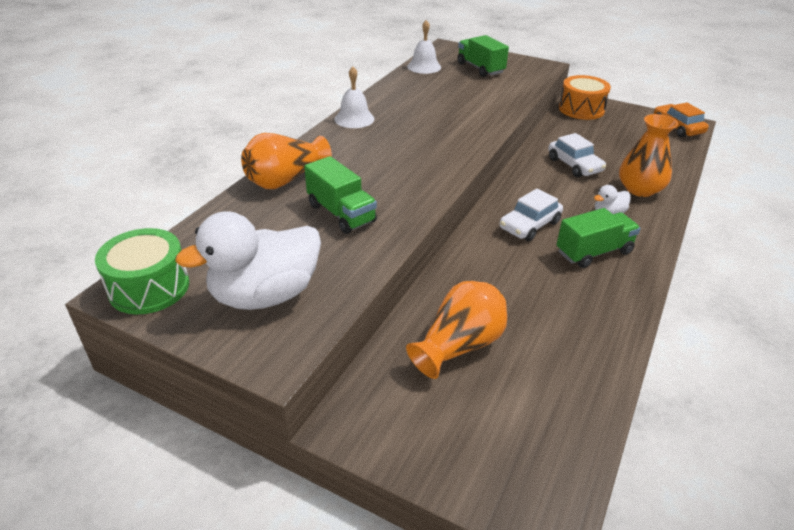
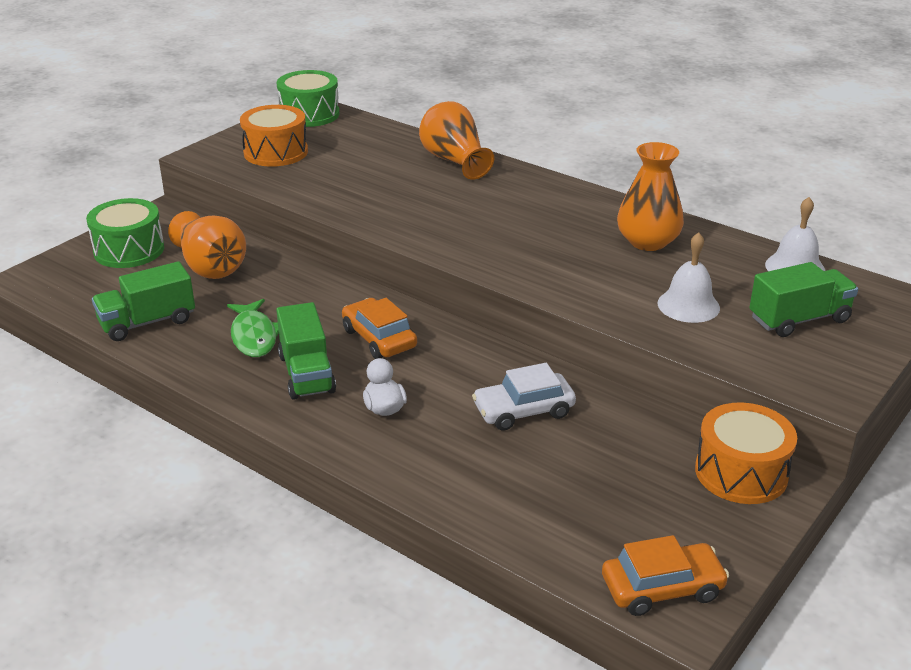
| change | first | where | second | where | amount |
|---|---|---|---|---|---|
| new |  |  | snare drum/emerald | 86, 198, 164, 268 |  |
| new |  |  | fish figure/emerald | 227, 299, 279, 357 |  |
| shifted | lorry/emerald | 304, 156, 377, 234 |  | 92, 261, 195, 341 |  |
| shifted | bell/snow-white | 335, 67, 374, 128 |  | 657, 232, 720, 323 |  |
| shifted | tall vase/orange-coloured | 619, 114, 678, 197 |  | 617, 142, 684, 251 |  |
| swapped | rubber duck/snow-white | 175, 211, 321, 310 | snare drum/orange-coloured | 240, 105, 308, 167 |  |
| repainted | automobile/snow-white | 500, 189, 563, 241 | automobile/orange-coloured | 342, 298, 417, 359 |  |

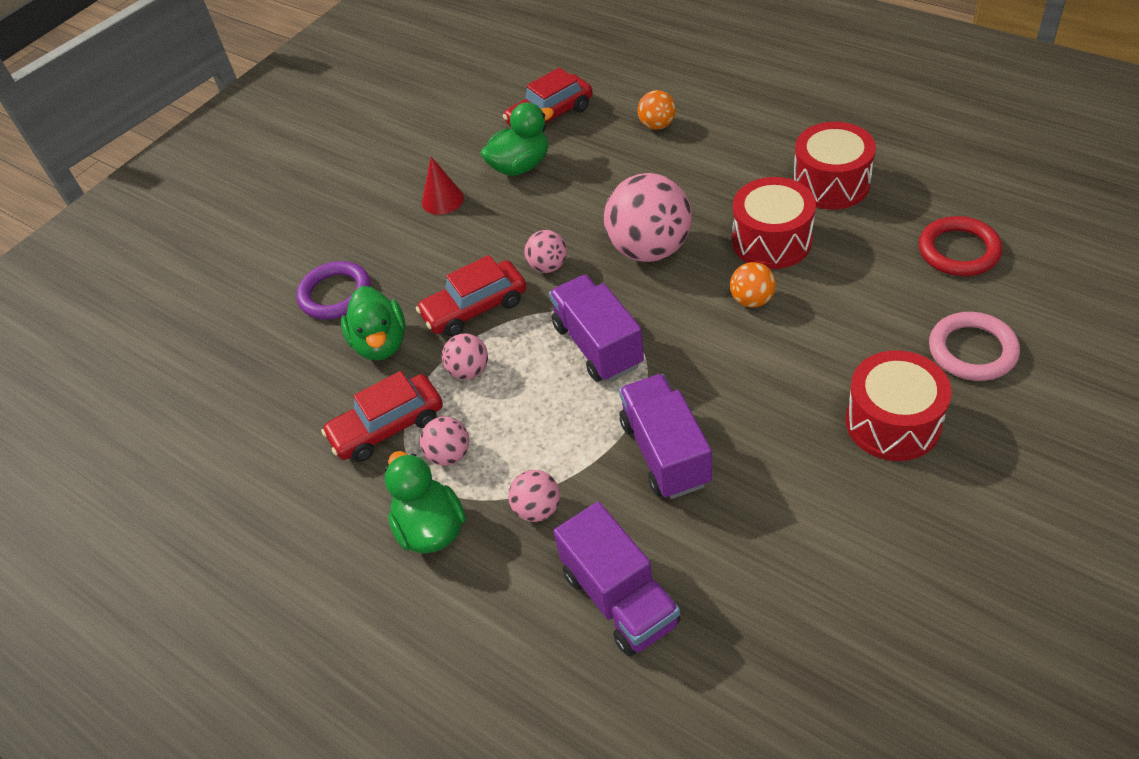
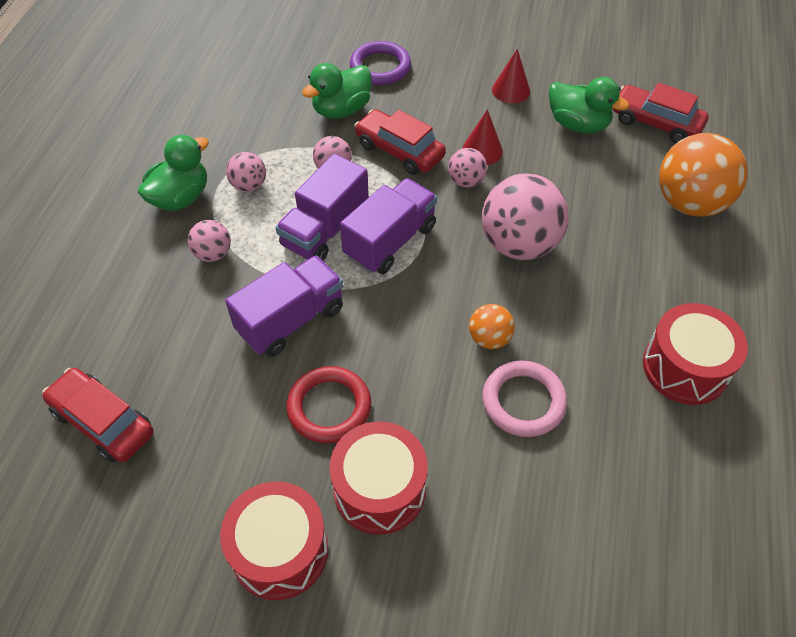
| change | first | where | second | where | amount |
|---|---|---|---|---|---|
| new |  |  | cone/red | 462, 109, 503, 165 |  |
| shifted | automobile/red | 321, 371, 443, 462 |  | 42, 368, 154, 463 |  |
| shifted | lorry/royal purple | 553, 502, 681, 656 |  | 275, 154, 369, 261 |  |
| shifted | snare drum/red | 732, 177, 816, 269 |  | 220, 481, 328, 600 |  |
| shifted | ring/red | 919, 216, 1003, 276 |  | 286, 366, 371, 443 |  |
| shifted | ring/rosy | 929, 312, 1020, 381 |  | 482, 361, 567, 437 |  |
| scaled | sphere/orange-coloured | 638, 90, 676, 130 |  | 659, 133, 748, 217 | x2.02 |

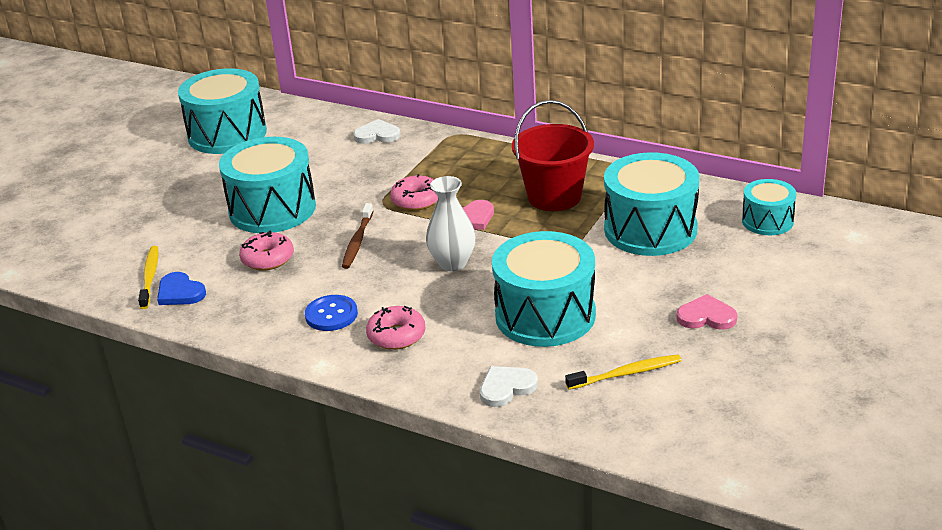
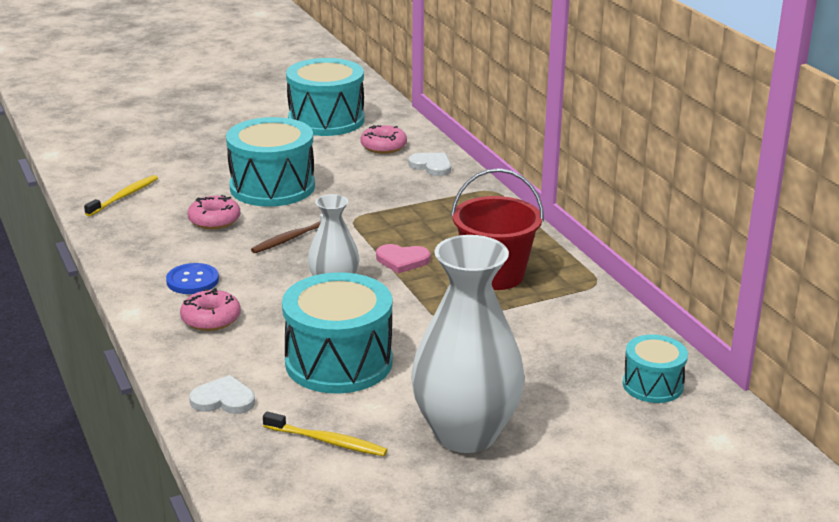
| change | first | where | second | where | amount |
|---|---|---|---|---|---|
| gone | love heart/cobalt | 157, 272, 206, 305 |  |  |  |
| gone | snare drum/teal | 604, 152, 699, 256 |  |  |  |
| shifted | glazed donut/rosy | 390, 174, 438, 211 |  | 360, 125, 407, 154 |  |
| swapped | love heart/rosy | 677, 294, 737, 330 | tall vase/snow-white | 411, 235, 525, 453 |  |

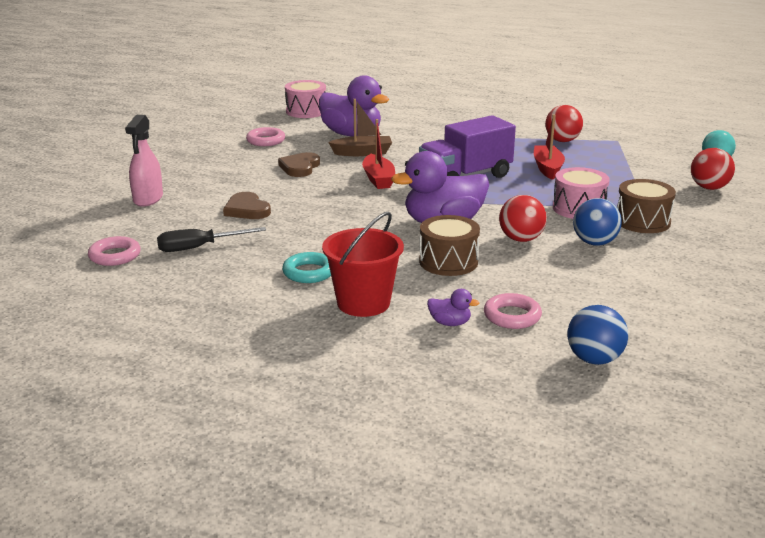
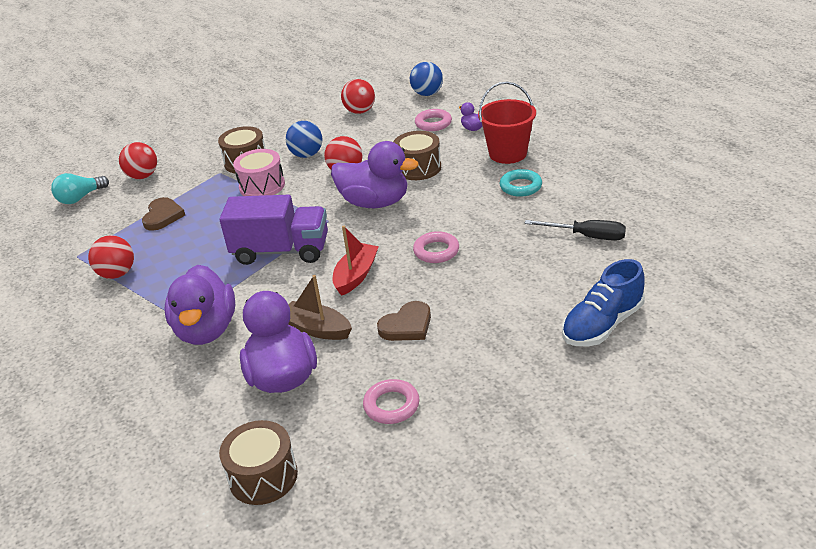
| change | first | where | second | where | amount |
|---|---|---|---|---|---|
| gone | toy boat/red | 534, 114, 565, 180 |  |  |  |
| new |  |  | rubber duck/royal purple | 165, 265, 235, 345 |  |
| new |  |  | sphere/red | 341, 79, 375, 114 |  |
| shifted | ring/rosy | 88, 236, 141, 266 |  | 413, 231, 459, 263 |  |
| shifted | love heart/dark brown | 223, 192, 271, 219 |  | 142, 197, 185, 231 |  |
| swapped | spray bottle/rosy | 125, 115, 163, 207 | lace-up shoe/cobalt | 562, 259, 645, 346 |  |
| repainted | snare drum/rosy | 285, 80, 326, 118 | snare drum/dark brown | 219, 420, 298, 505 |  |

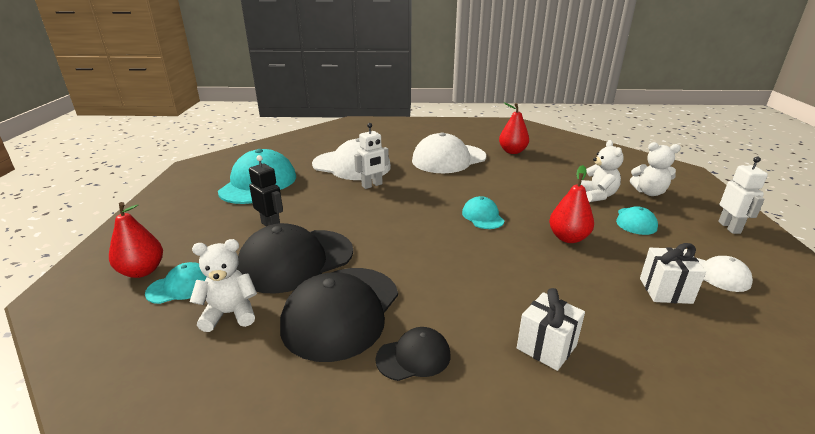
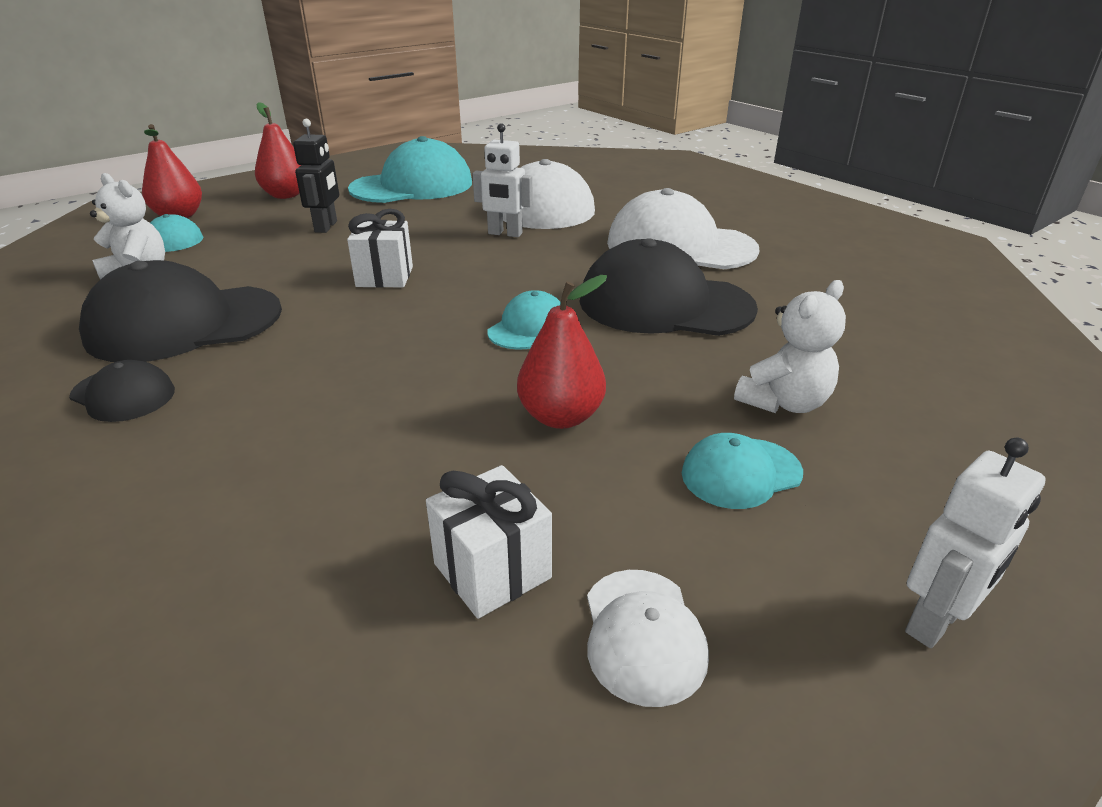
| change | first | where | second | where | amount |
|---|---|---|---|---|---|
| gone | teddy bear/snow-white | 630, 142, 681, 196 |  |  |  |
| shifted | peaked cap/jet-black | 237, 223, 353, 294 |  | 580, 238, 758, 336 |  |
| shifted | toy pear/red | 499, 102, 529, 154 |  | 255, 102, 301, 199 |  |
| shifted | gift/snow-white | 517, 288, 585, 371 |  | 347, 209, 413, 288 |  |

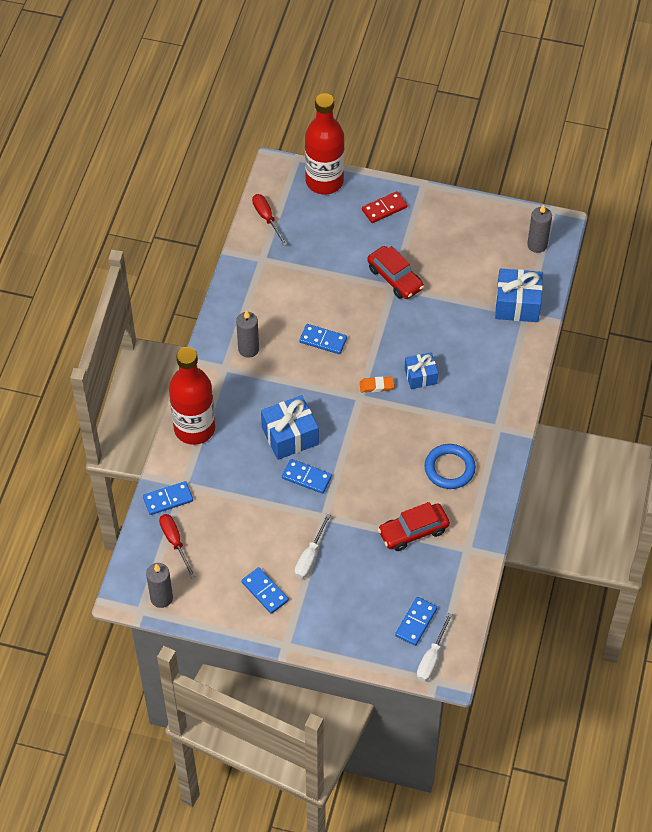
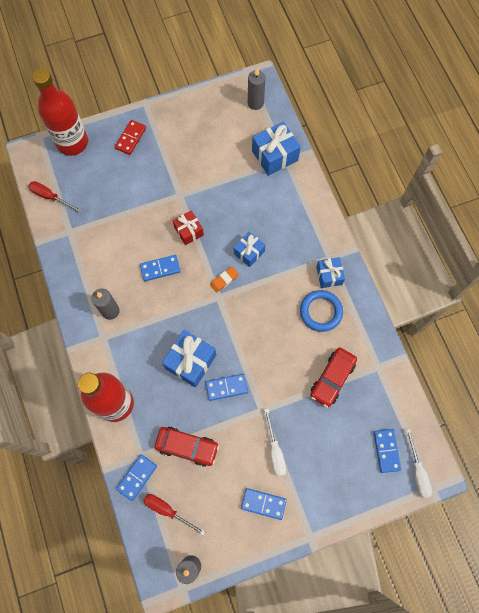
| change | first | where | second | where | amount |
|---|---|---|---|---|---|
| new |  |  | gift/red | 173, 210, 204, 245 |  |
| new |  |  | gift/cobalt | 316, 257, 345, 288 |  |
| shifted | automobile/red | 367, 246, 424, 299 |  | 154, 427, 219, 467 |  |

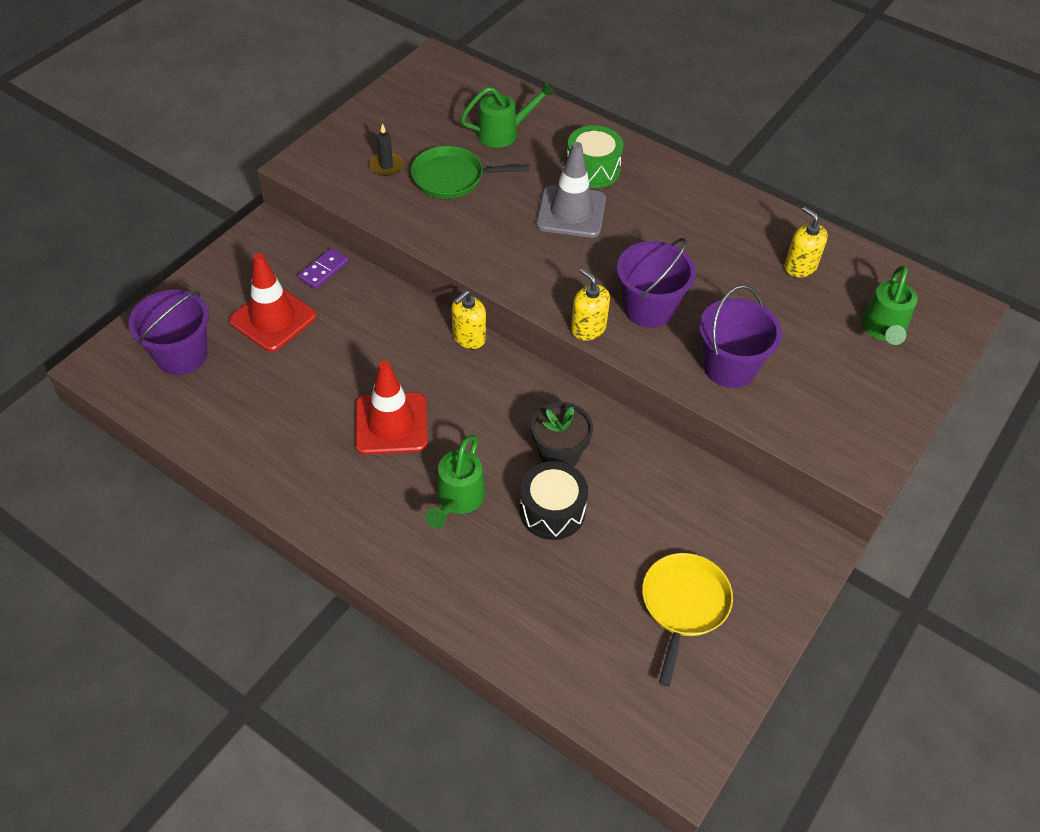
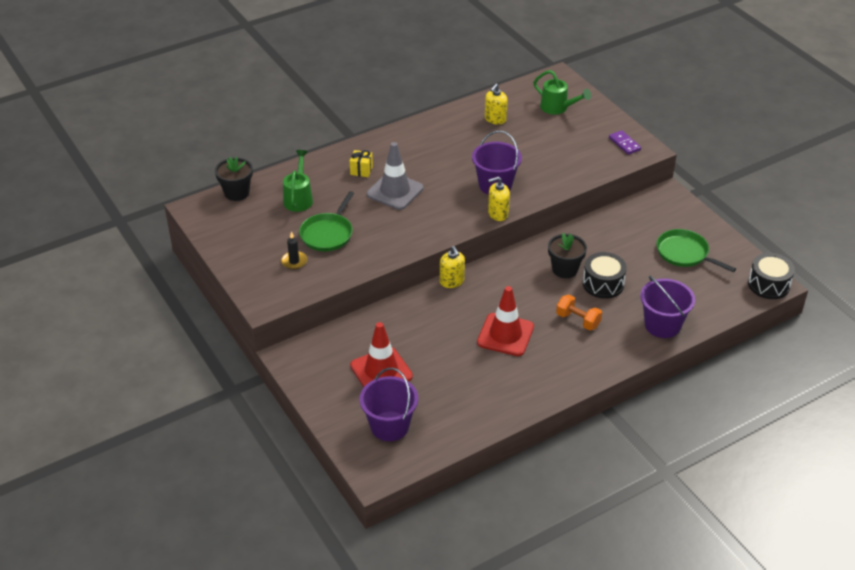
| change | first | where | second | where | amount |
|---|---|---|---|---|---|
| new |  |  | potted plant/jet-black | 215, 157, 253, 201 |  |
| new |  |  | snare drum/jet-black | 748, 253, 795, 299 |  |
| shifted | domino tile/royal purple | 298, 248, 349, 289 |  | 609, 130, 641, 155 |  |
| shifted | bucket/royal purple | 699, 285, 782, 388 |  | 640, 276, 695, 338 |  |
| swapped | watering can/emerald | 426, 435, 485, 529 | dumbbell/orange-coloured | 556, 294, 602, 331 |  |
| swapped | snare drum/emerald | 567, 125, 624, 188 | gift/yellow | 350, 150, 373, 177 |  |
| repainted | pan/yellow | 642, 553, 733, 687 | pan/emerald | 657, 229, 736, 272 |  |
| rotated | soap pump/yellow | 785, 207, 828, 277 |  | 485, 84, 508, 124 | 45 degrees counterclockwise |

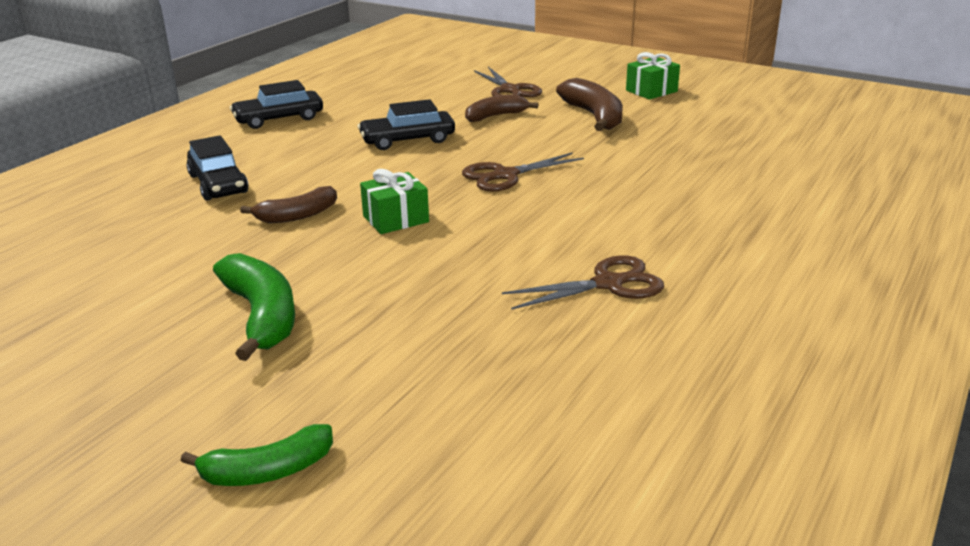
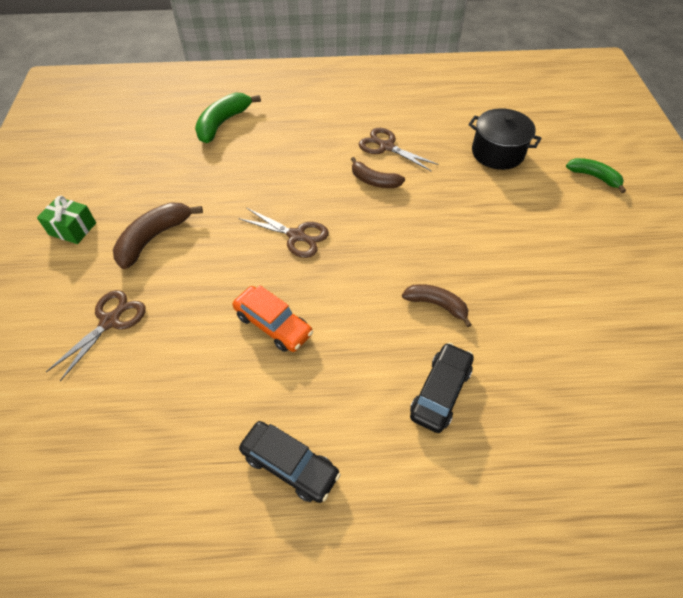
| change | first | where | second | where | amount |
|---|---|---|---|---|---|
| gone | gift/emerald | 360, 169, 429, 234 |  |  |  |
| new |  |  | stockpot/jet-black | 468, 108, 542, 170 |  |
| shifted | toy banana/emerald | 213, 253, 295, 361 |  | 195, 92, 261, 143 |  |
| shifted | toy banana/dark brown | 465, 95, 538, 122 |  | 351, 157, 405, 188 |  |
| repainted | automobile/jet-black | 358, 99, 455, 150 | automobile/orange-coloured | 233, 285, 313, 352 |  |

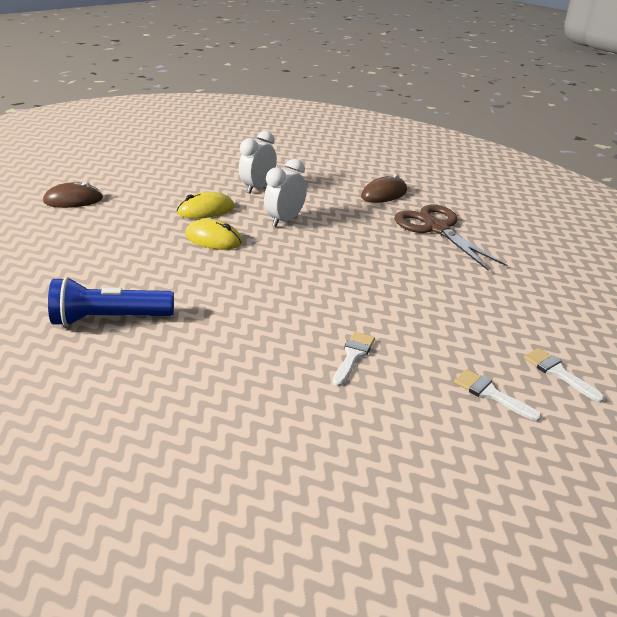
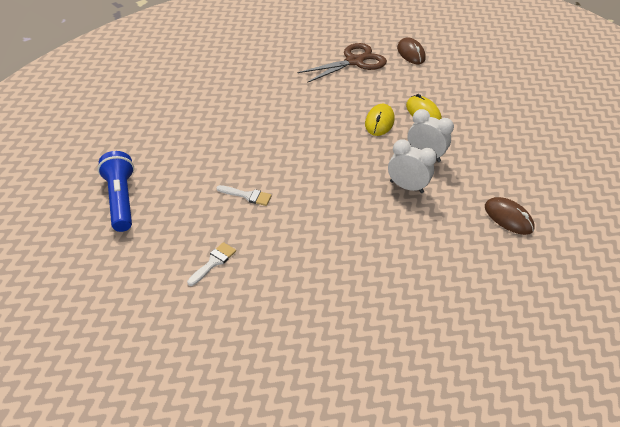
| change | first | where | second | where | amount |
|---|---|---|---|---|---|
| gone | paint brush/snow-white | 524, 348, 605, 402 |  |  |  |
| shifted | torch/cobalt | 48, 277, 174, 327 |  | 98, 151, 134, 232 |  |
| shifted | bedside clock/snow-white | 239, 131, 277, 194 |  | 388, 139, 437, 193 |  |
| shifted | scissors/dark brown | 394, 204, 508, 270 |  | 298, 43, 387, 83 |  |

